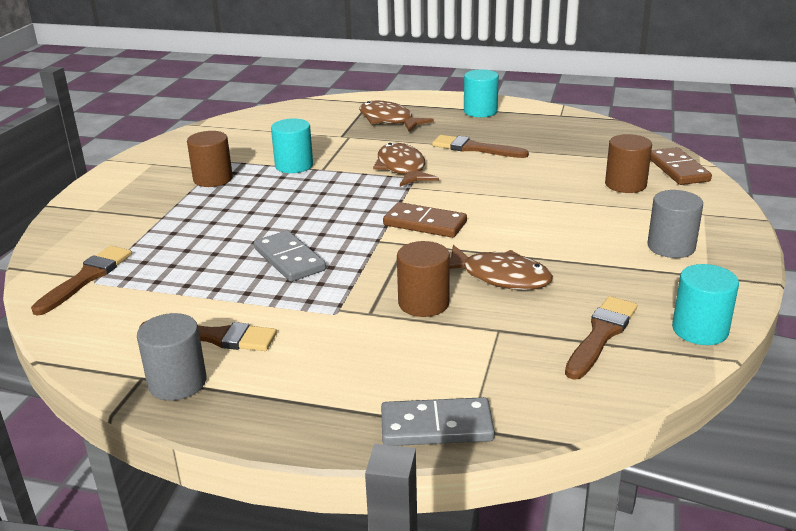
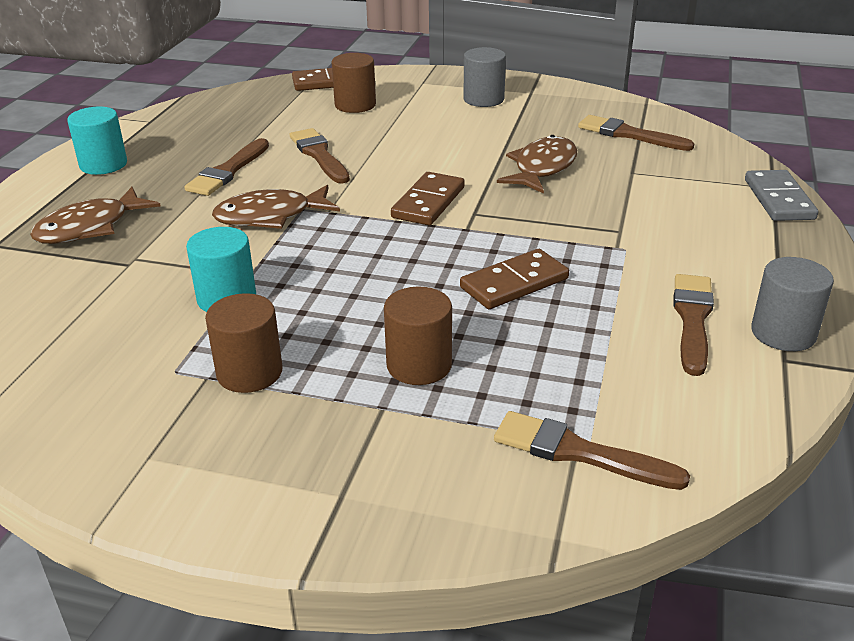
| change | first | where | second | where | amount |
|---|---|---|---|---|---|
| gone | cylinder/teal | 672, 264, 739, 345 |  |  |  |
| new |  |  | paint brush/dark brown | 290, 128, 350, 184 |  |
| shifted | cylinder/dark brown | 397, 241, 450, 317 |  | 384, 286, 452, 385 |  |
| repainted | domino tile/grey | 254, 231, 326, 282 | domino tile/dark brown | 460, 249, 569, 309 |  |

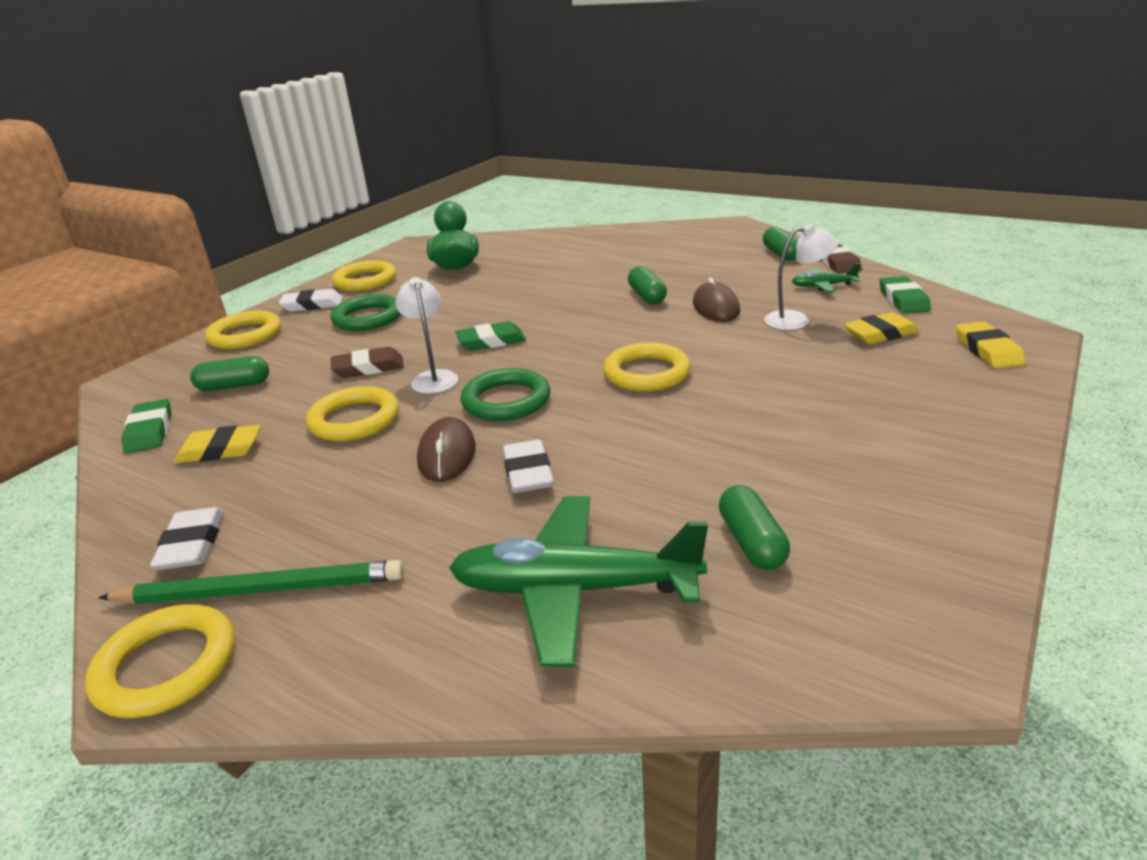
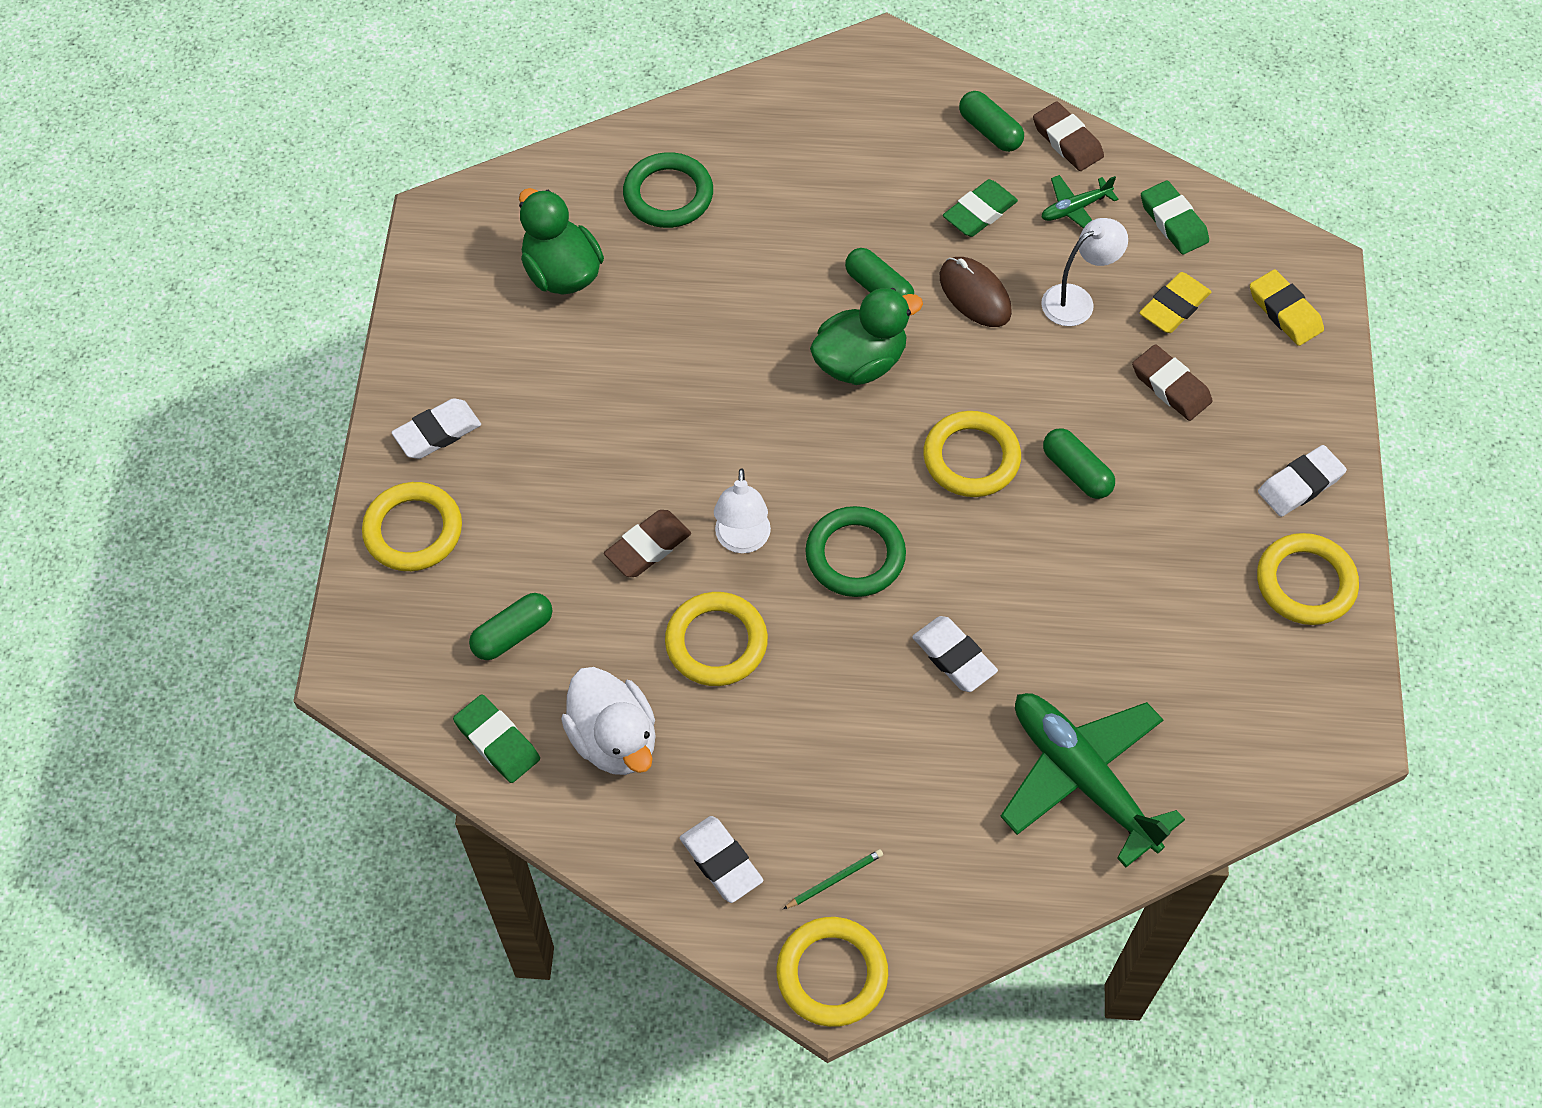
| change | first | where | second | where | amount |
|---|---|---|---|---|---|
| gone | computer mouse/dark brown | 417, 417, 475, 482 |  |  |  |
| new |  |  | rubber duck/emerald | 810, 288, 923, 385 |  |
| new |  |  | pencil eraser/dark brown | 1132, 344, 1213, 421 |  |
| new |  |  | pencil eraser/snow-white | 1258, 445, 1347, 517 |  |
| shifted | ring/emerald | 331, 294, 401, 331 |  | 623, 152, 713, 228 |  |
| shifted | ring/yellow | 332, 260, 396, 291 |  | 1257, 533, 1359, 625 |  |
| shifted | pencil eraser/emerald | 455, 321, 526, 351 |  | 943, 179, 1018, 237 |  |
| shifted | pill/emerald | 719, 485, 790, 570 |  | 1043, 428, 1115, 499 |  |
| swapped | pencil eraser/yellow | 174, 425, 261, 463 | rubber duck/snow-white | 561, 667, 656, 775 |  |
| rotated | lamp/snow-white | 396, 277, 458, 394 |  | 714, 468, 771, 553 | 135 degrees counterclockwise |
| rotated | plane/emerald | 449, 496, 708, 667 |  | 1000, 693, 1185, 867 | 75 degrees clockwise |
| scaled | wooden pencil/emerald | 98, 560, 404, 604 |  | 783, 849, 883, 909 | x0.44 |

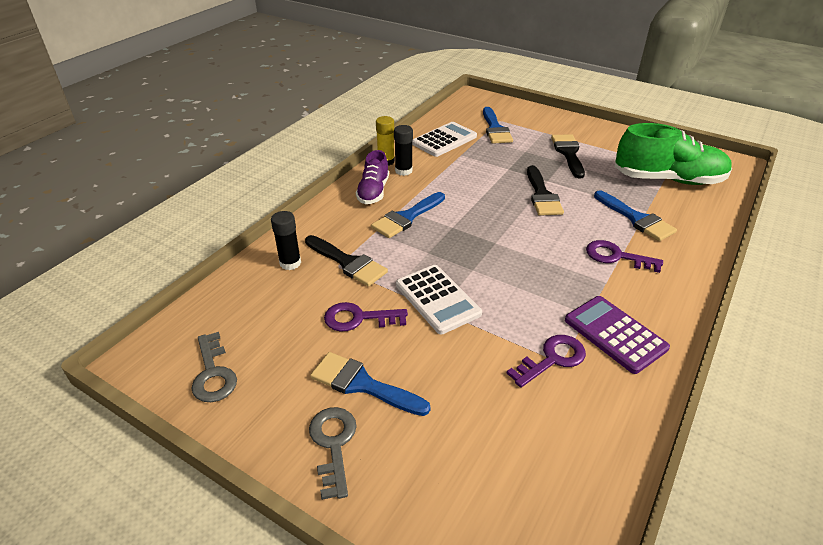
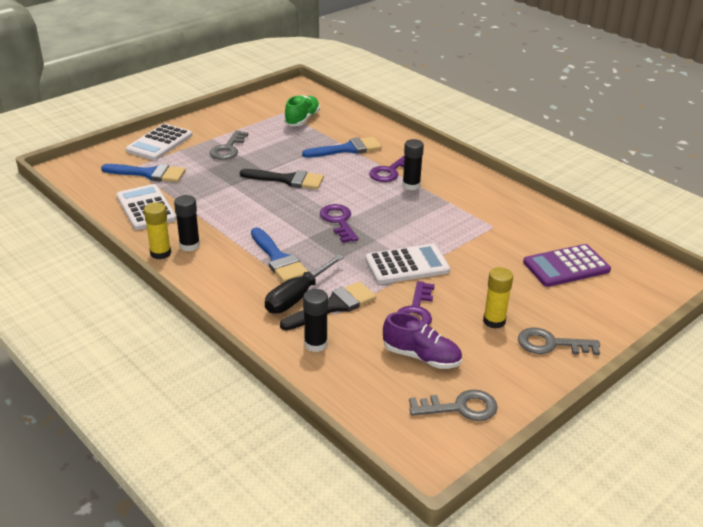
| change | first | where | second | where | amount |
|---|---|---|---|---|---|
| new |  |  | adding machine/snow-white | 126, 123, 192, 160 |  |
| new |  |  | hand screwdriver/jet-black | 265, 254, 344, 314 |  |
| new |  |  | glue/jet-black | 402, 139, 424, 190 |  |
| shifted | lace-up shoe/royal purple | 356, 150, 389, 204 |  | 383, 312, 462, 369 |  |
| shifted | door key/royal purple | 507, 335, 586, 388 |  | 320, 204, 359, 243 |  |
| shifted | adding machine/royal purple | 565, 296, 670, 374 |  | 523, 244, 611, 287 |  |
| swapped | paint brush/cobalt | 310, 352, 431, 416 | glue/yellow | 483, 267, 513, 329 |  |
| swapped | paint brush/jet-black | 551, 134, 585, 178 | door key/grey | 210, 130, 248, 160 |  |
| scaled | lace-up shoe/emerald | 614, 123, 732, 185 |  | 284, 95, 320, 126 | x0.57 |

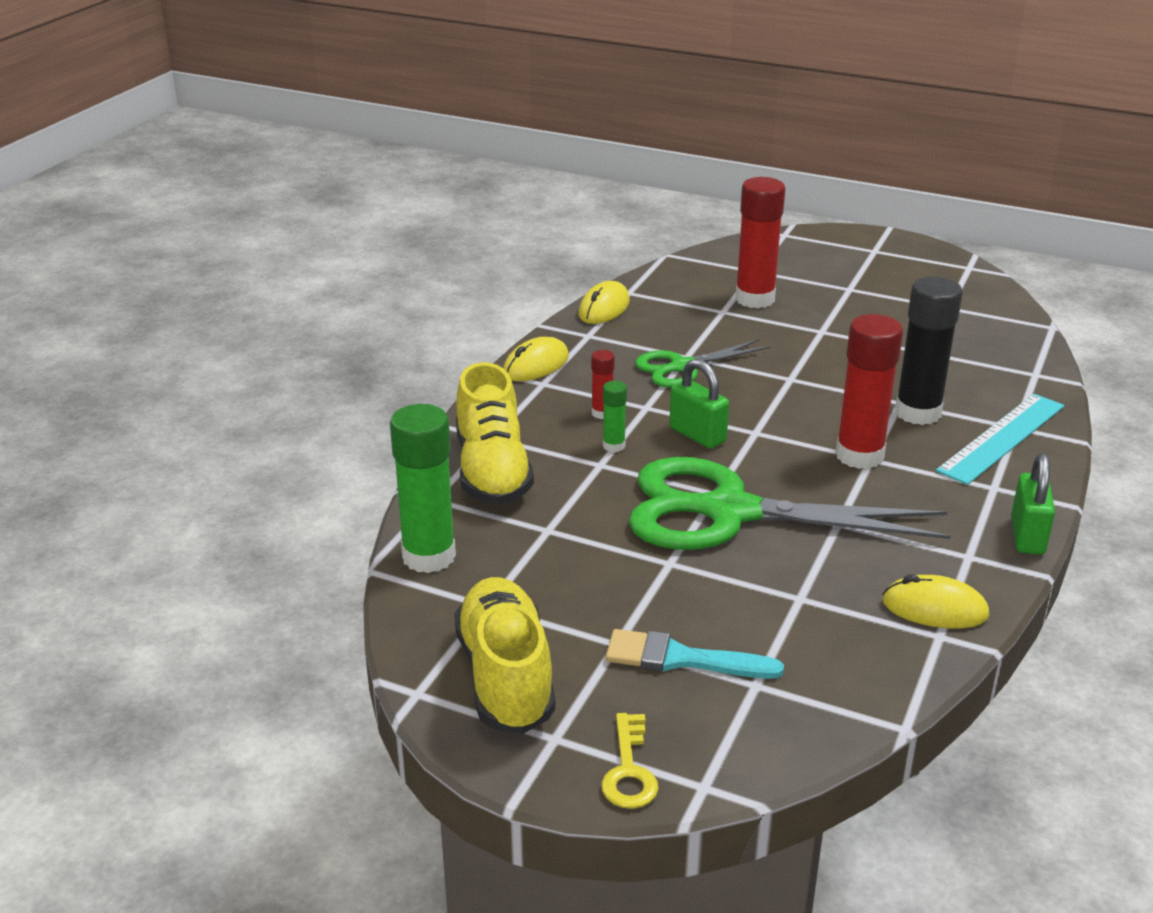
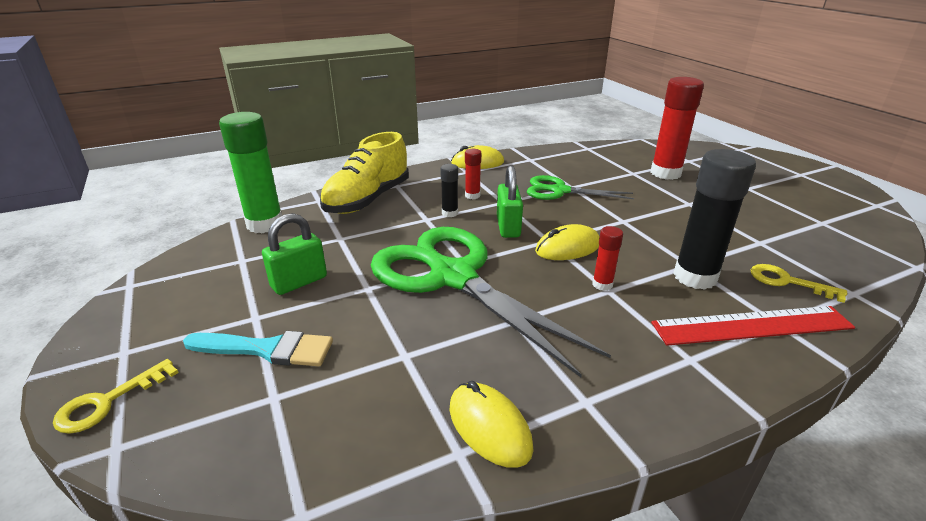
| change | first | where | second | where | amount |
|---|---|---|---|---|---|
| gone | lace-up shoe/yellow | 454, 577, 556, 734 |  |  |  |
| new |  |  | door key/yellow | 751, 264, 847, 303 |  |
| shifted | computer mouse/yellow | 578, 281, 630, 324 |  | 535, 224, 600, 260 |  |
| shifted | lock/emerald | 1011, 453, 1055, 555 |  | 262, 213, 327, 295 |  |
| repainted | glue/emerald | 603, 381, 627, 452 | glue/jet-black | 440, 164, 458, 217 |  |
| repainted | ruler/teal | 936, 394, 1064, 485 | ruler/red | 651, 306, 855, 346 |  |
| rotated | paint brush/teal | 606, 629, 784, 679 |  | 183, 331, 333, 366 | 135 degrees clockwise |
| scaled | glue/red | 836, 314, 903, 469 |  | 592, 226, 623, 291 | x0.48 |

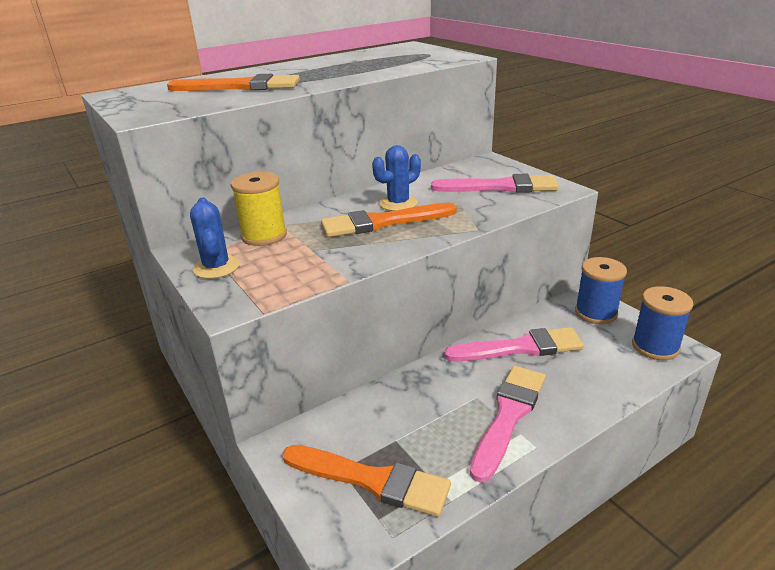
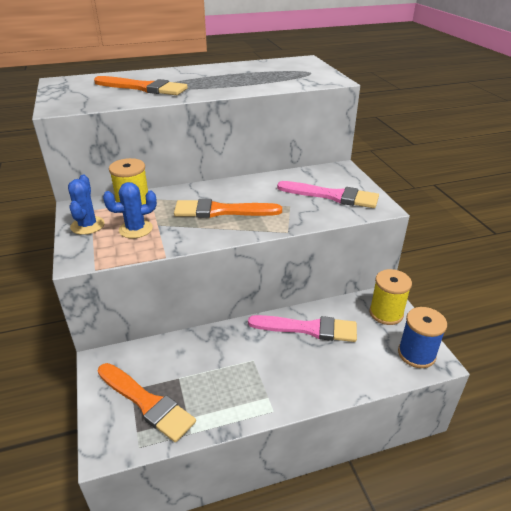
| change | first | where | second | where | amount |
|---|---|---|---|---|---|
| gone | paint brush/rosy | 470, 366, 546, 483 |  |  |  |
| shifted | cactus/cobalt | 372, 145, 421, 211 |  | 103, 182, 157, 238 |  |
| repainted | reel of thread/cobalt | 575, 257, 627, 324 | reel of thread/yellow | 369, 269, 412, 325 |  |

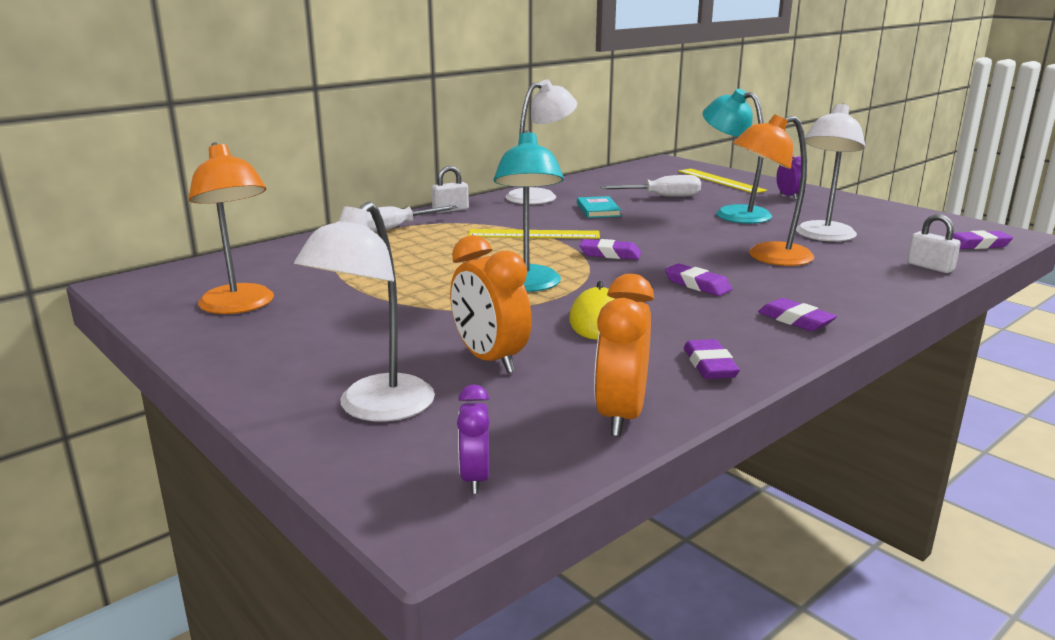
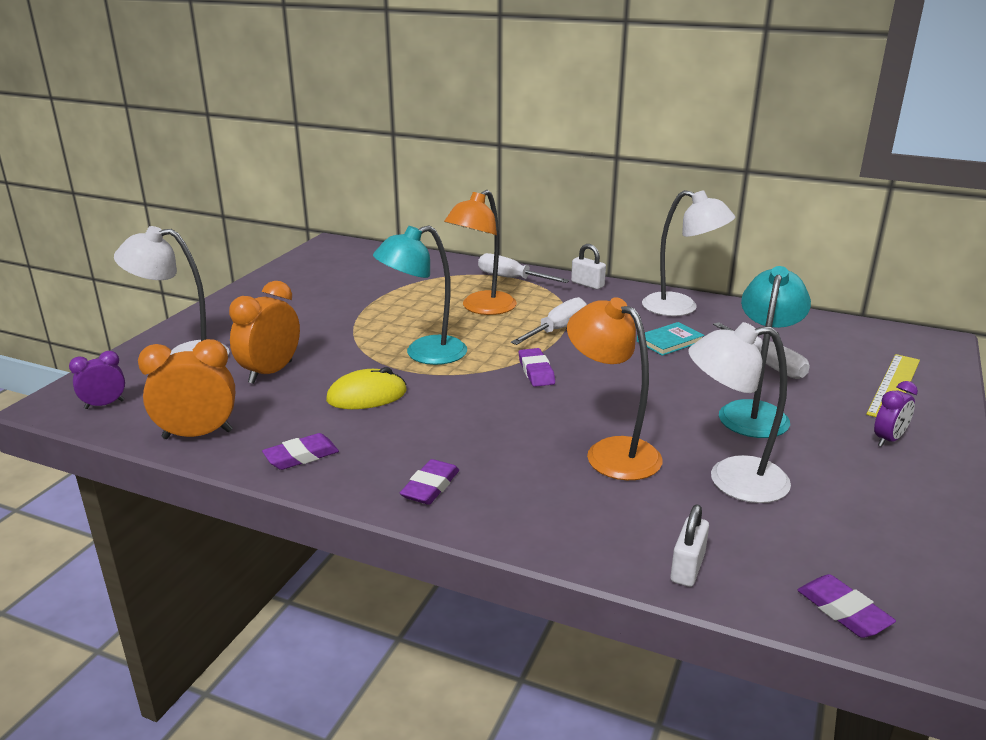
| change | first | where | second | where | amount |
|---|---|---|---|---|---|
| gone | pencil eraser/royal purple | 665, 263, 732, 296 |  |  |  |
| shifted | lamp/orange-coloured | 189, 142, 274, 314 |  | 444, 190, 517, 315 |  |
| swapped | ruler/yellow | 468, 229, 600, 239 | hand screwdriver/snow-white | 511, 297, 587, 345 |  |

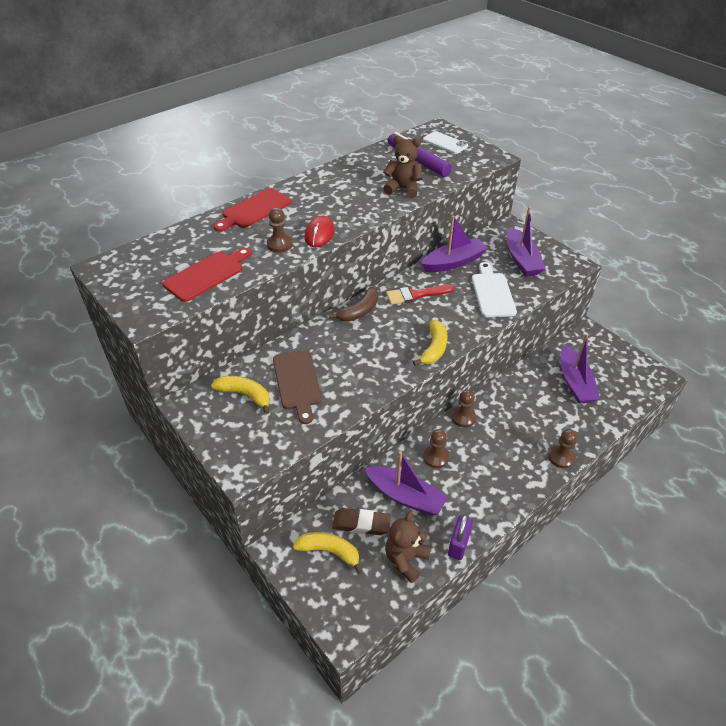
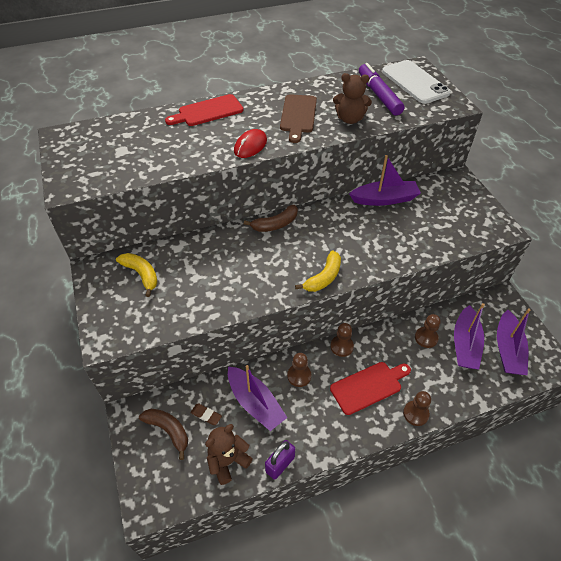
| change | first | where | second | where | amount |
|---|---|---|---|---|---|
| gone | paint brush/red | 386, 285, 455, 305 |  |  |  |
| gone | bread board/snow-white | 472, 262, 517, 317 |  |  |  |
| shifted | bread board/red | 163, 248, 251, 302 |  | 330, 362, 411, 415 |  |
| shifted | game pawn/dark brown | 267, 208, 293, 253 |  | 415, 314, 441, 348 |  |
| shifted | bread board/dark brown | 273, 350, 322, 424 |  | 280, 94, 317, 143 |  |
| shifted | toy boat/royal purple | 507, 206, 546, 277 |  | 497, 309, 530, 375 |  |
| repainted | toy banana/yellow | 293, 532, 363, 574 | toy banana/dark brown | 139, 409, 188, 460 |  |
| rotated | teddy bear/dark brown | 383, 135, 423, 198 |  | 333, 73, 372, 124 | 150 degrees clockwise |
| scaled | pencil eraser/dark brown | 332, 508, 391, 535 |  | 190, 404, 222, 425 | x0.61 |
| scaled | smartphone/snow-white | 423, 131, 468, 154 |  | 382, 60, 451, 104 | x1.67 |

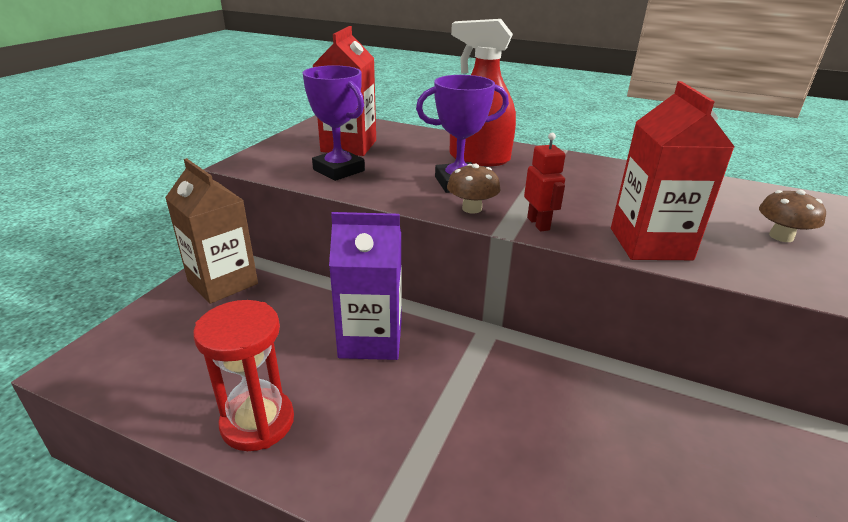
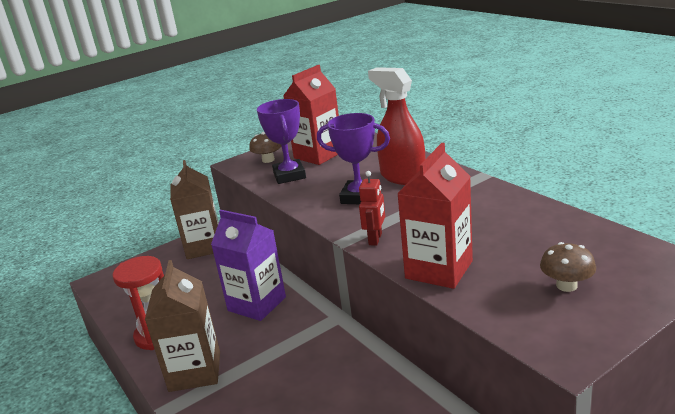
| change | first | where | second | where | amount |
|---|---|---|---|---|---|
| new |  |  | juice carton/dark brown | 145, 260, 220, 392 |  |
| shifted | fungus/dark brown | 447, 164, 501, 214 |  | 249, 132, 282, 163 |  |

